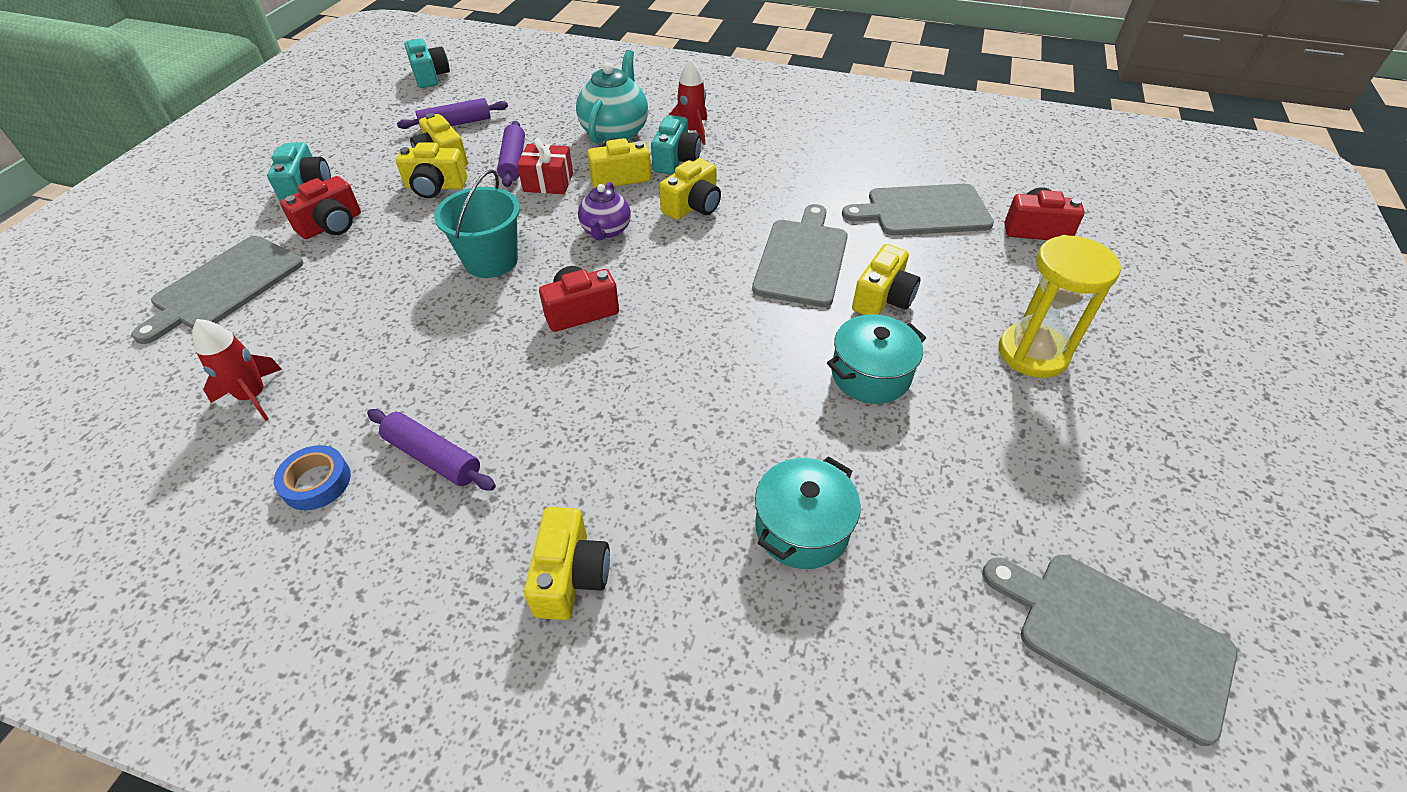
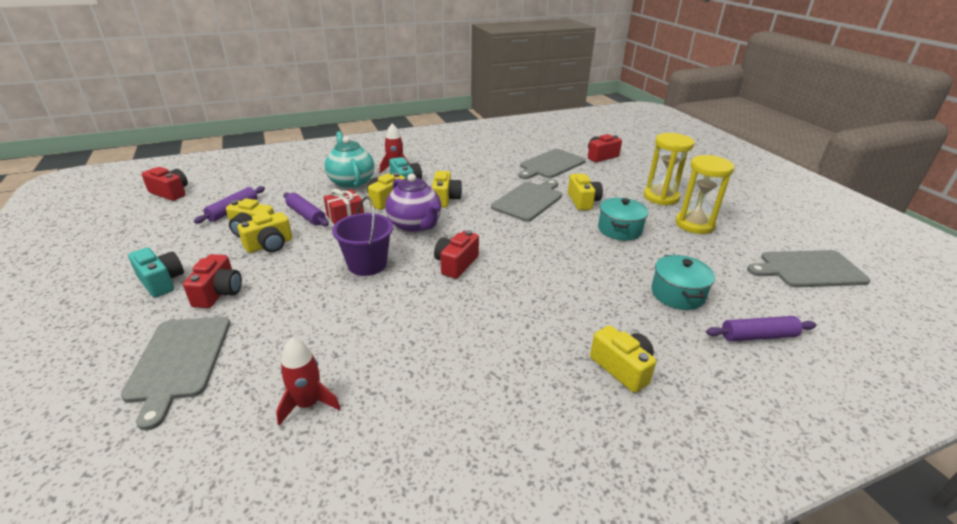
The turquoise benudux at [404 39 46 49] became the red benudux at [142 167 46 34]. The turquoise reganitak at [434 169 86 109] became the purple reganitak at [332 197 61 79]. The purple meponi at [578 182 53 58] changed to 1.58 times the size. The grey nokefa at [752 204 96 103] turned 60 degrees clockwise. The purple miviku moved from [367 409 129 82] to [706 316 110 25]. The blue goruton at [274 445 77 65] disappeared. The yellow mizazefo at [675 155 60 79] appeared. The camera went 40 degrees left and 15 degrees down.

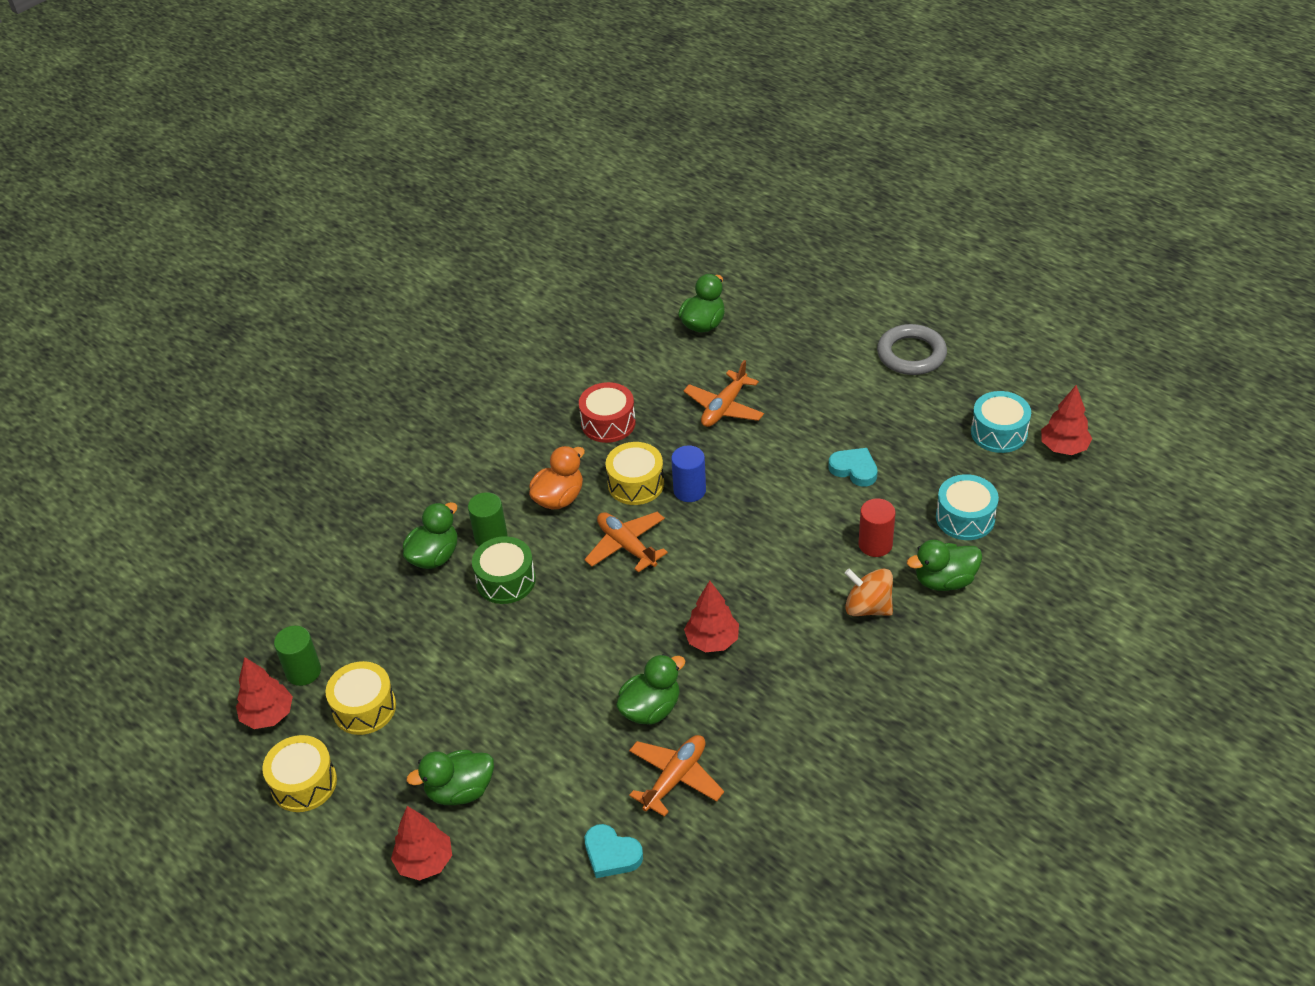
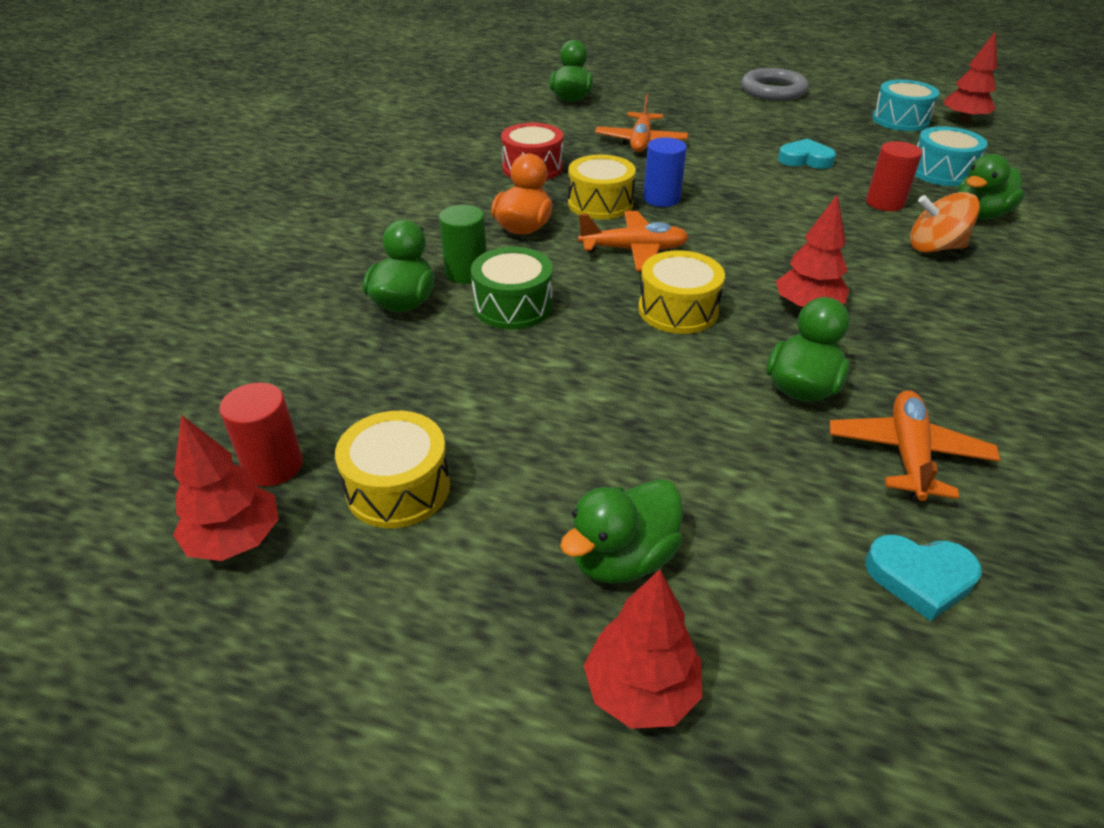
The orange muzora at [584 512 84 61] turned 150 degrees clockwise. The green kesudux at [274 626 47 60] became the red kesudux at [220 382 83 104]. The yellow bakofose moved from [262 735 75 77] to [638 250 87 84]. The camera went 25 degrees left and 5 degrees down.

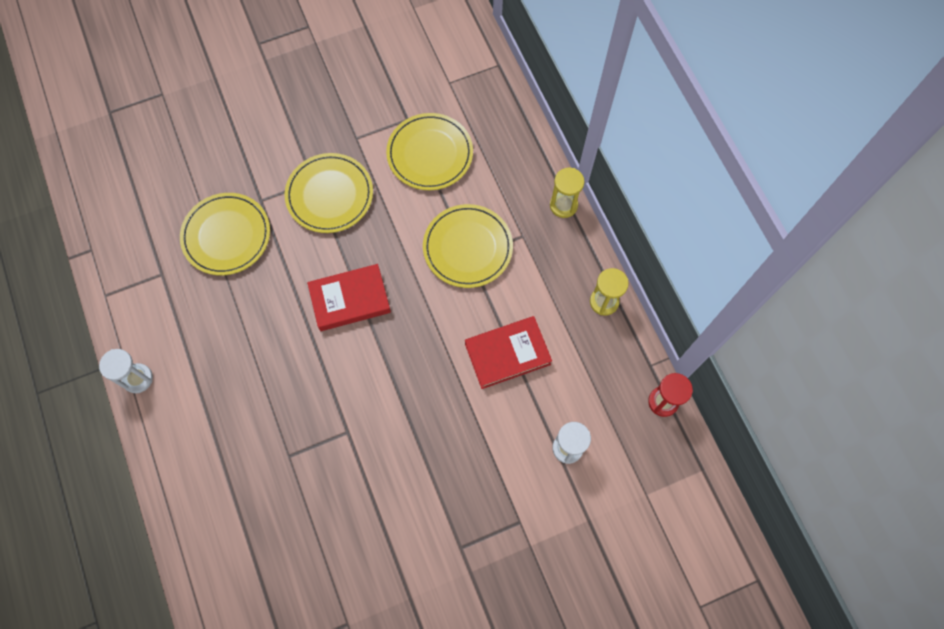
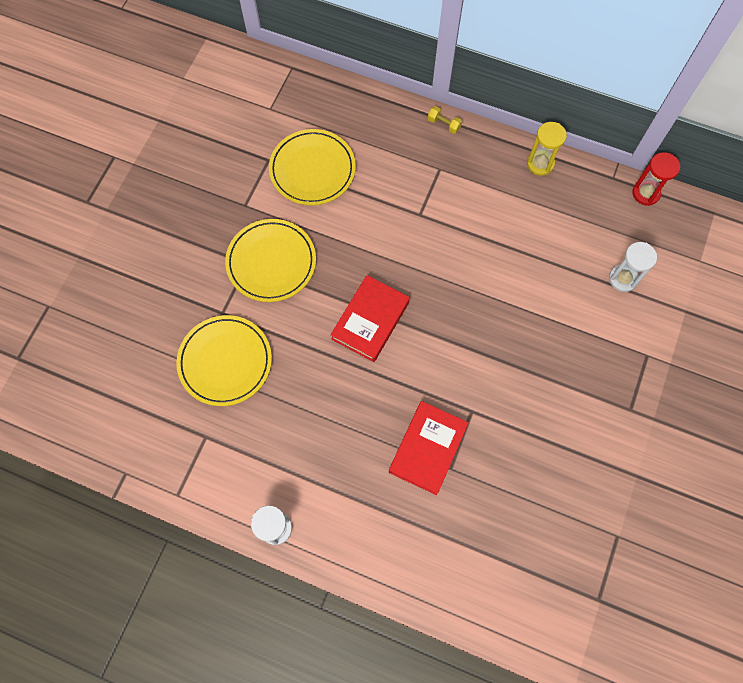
The yellow mizazefo at [550 168 34 50] was replaced by the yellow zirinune at [428 106 34 28]. The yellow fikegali at [423 204 90 84] disappeared. The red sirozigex moved from [465 316 87 73] to [389 401 80 94]. The camera went 45 degrees left and 0 degrees up.

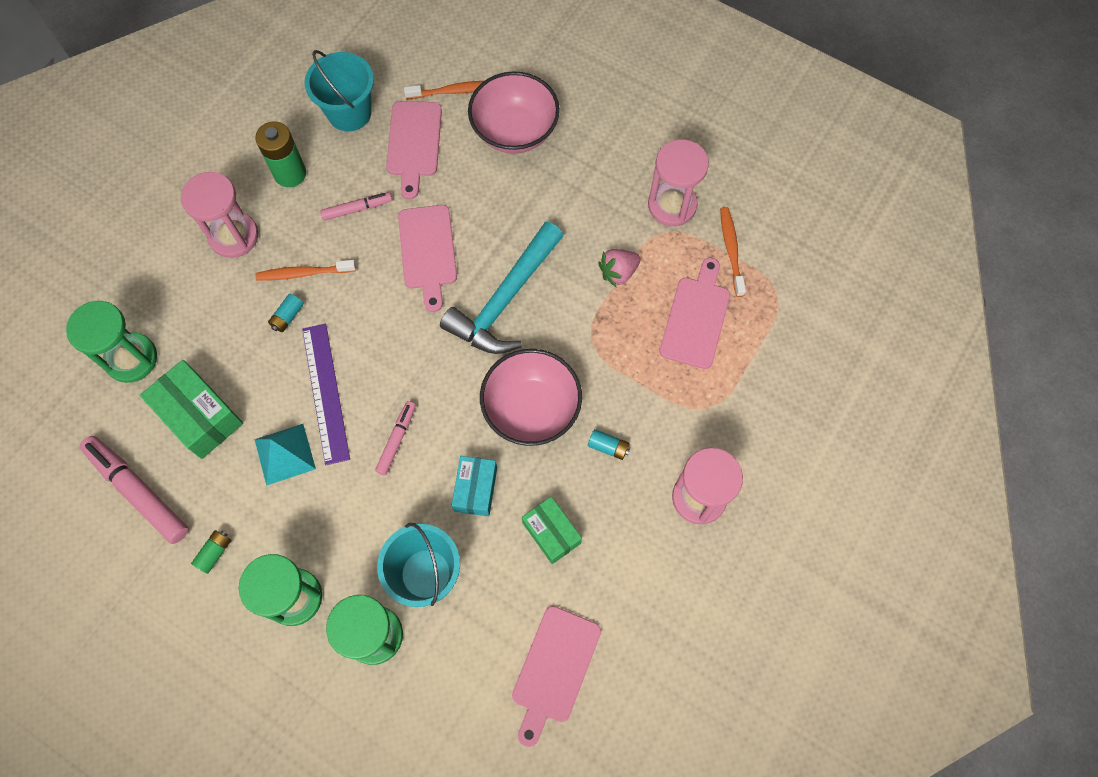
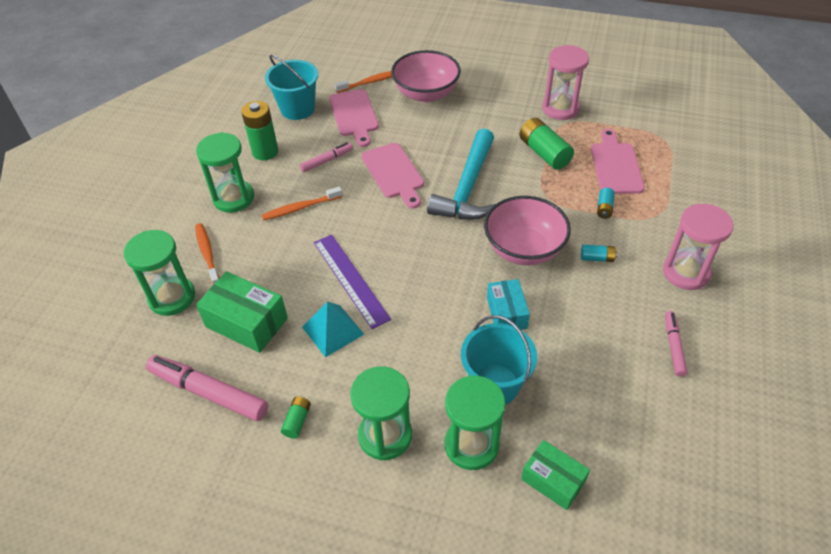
The pink mizazefo at [181 172 77 86] became the green mizazefo at [196 132 58 81]. The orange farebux moved from [720 207 26 90] to [195 223 25 62]. The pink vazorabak at [598 249 43 39] was replaced by the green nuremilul at [519 118 55 52]. The turquoise nuremilul moved from [268 294 36 38] to [597 188 18 31]. The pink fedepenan moved from [375 401 41 74] to [665 311 22 65]. The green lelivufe moved from [522 496 60 68] to [521 440 69 70]. The pink nokefa at [512 606 89 141] disappeared. The camera went 15 degrees left and 20 degrees down.

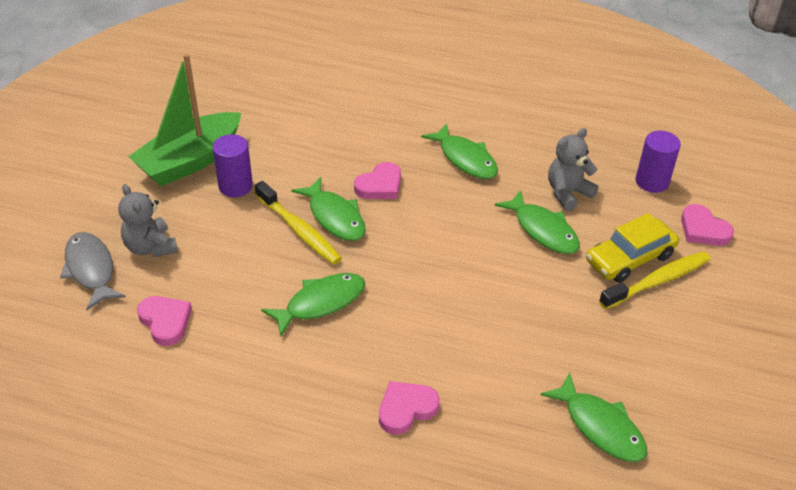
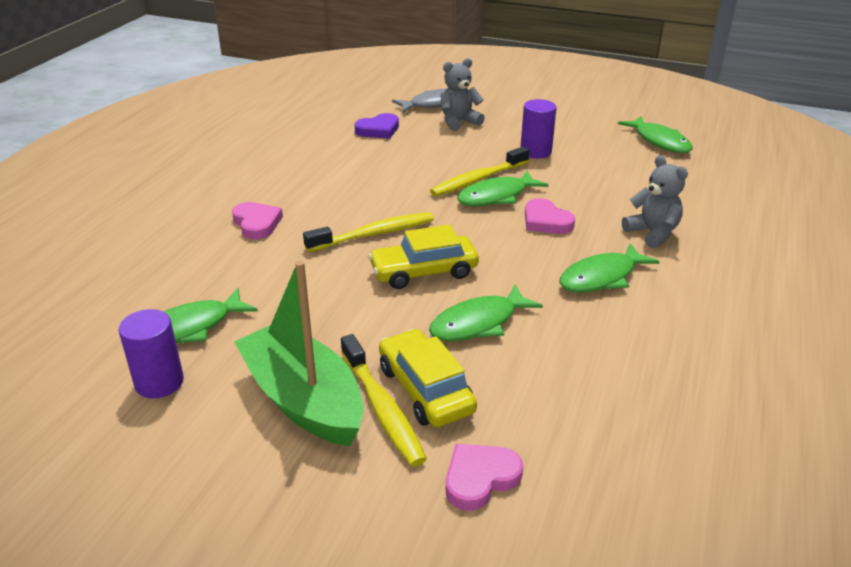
The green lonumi moved from [128 53 113 133] to [234 260 130 186]. The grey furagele moved from [548 128 51 83] to [622 155 66 93]. The purple kesudux moved from [636 131 45 62] to [119 309 65 89]. The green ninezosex moved from [261 273 104 64] to [618 116 75 37]. The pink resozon at [137 296 55 50] became the purple resozon at [355 113 44 26]. The yellow farebux at [303 212 131 40] appeared. The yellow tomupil at [368 224 111 65] appeared. The camera went 95 degrees right and 10 degrees down.

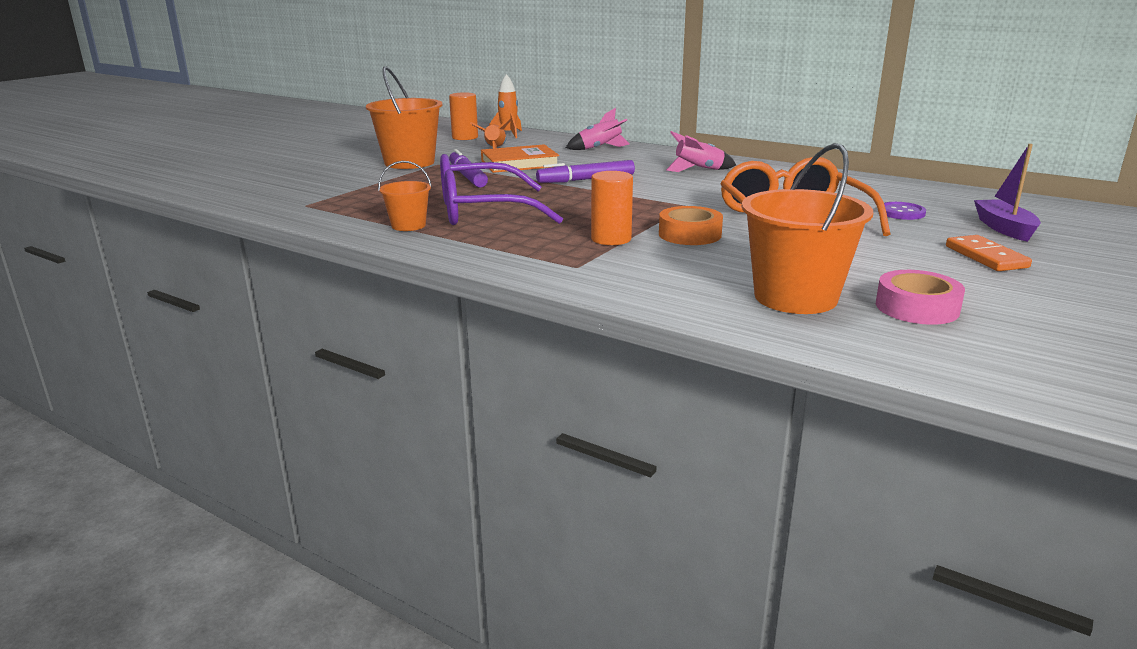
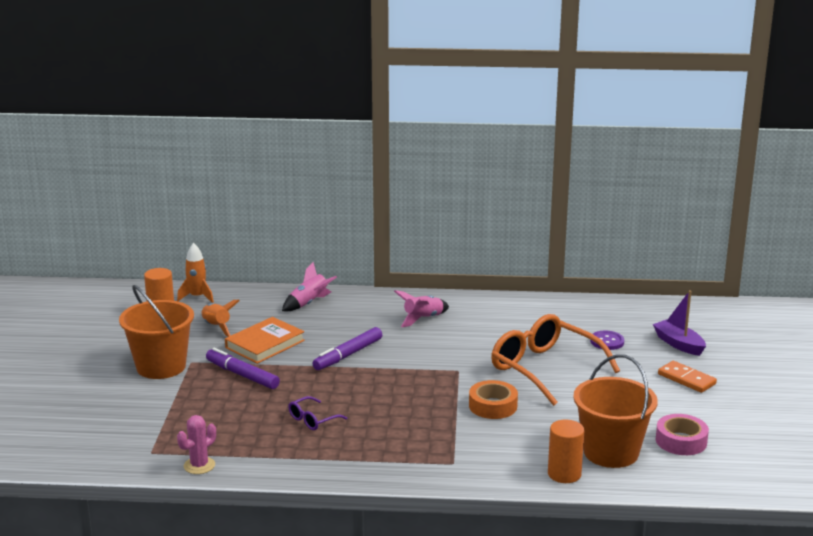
The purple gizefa at [440 154 123 71] changed to 0.44 times the size. The orange reganitak at [378 161 54 70] disappeared. The orange kesudux moved from [591 171 42 74] to [548 420 36 63]. The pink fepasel at [177 415 39 59] appeared. The camera went 30 degrees left and 0 degrees up.

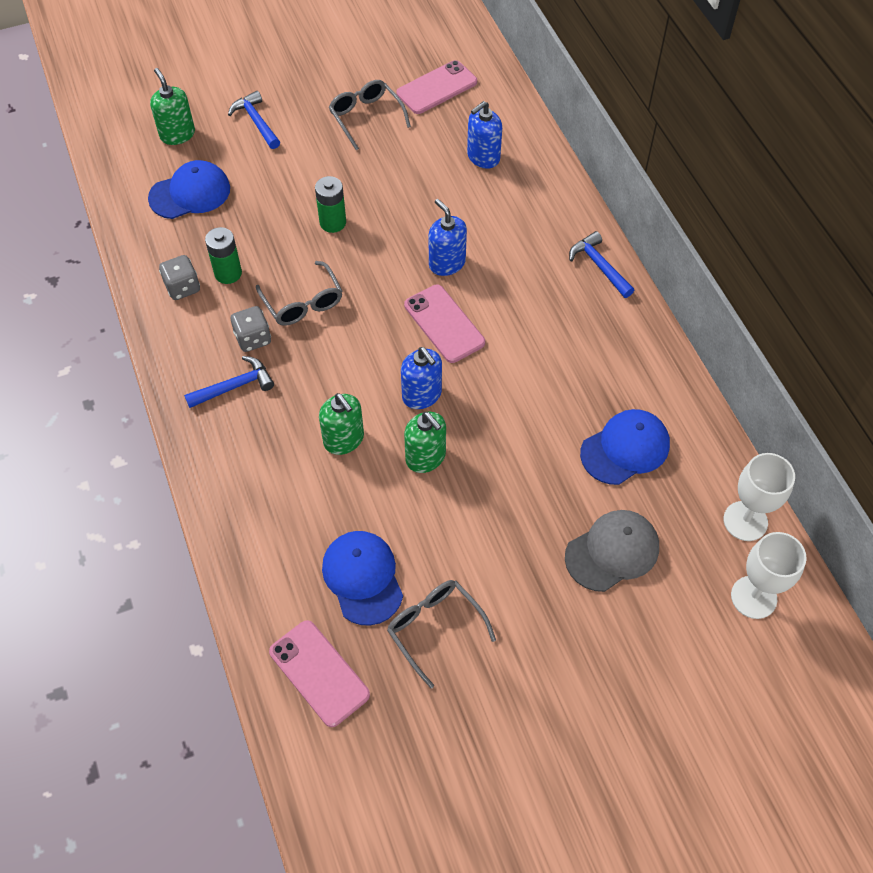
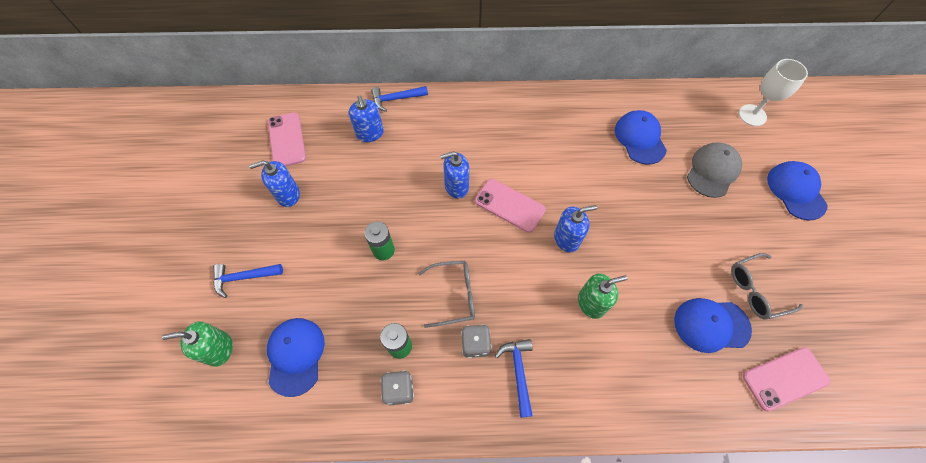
The grey gizefa at [329 80 82 70] was replaced by the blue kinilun at [249 160 51 47]. The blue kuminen moved from [569 231 65 67] to [371 86 57 26]. The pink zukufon at [404 285 81 78] turned 45 degrees clockwise. The green kinilun at [404 412 42 61] disappeared. The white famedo at [723 453 72 88] disappeared. The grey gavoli at [565 510 94 82] turned 45 degrees clockwise. The blue gavoli at [767 161 61 60] appeared. The camera went 70 degrees left and 5 degrees up.

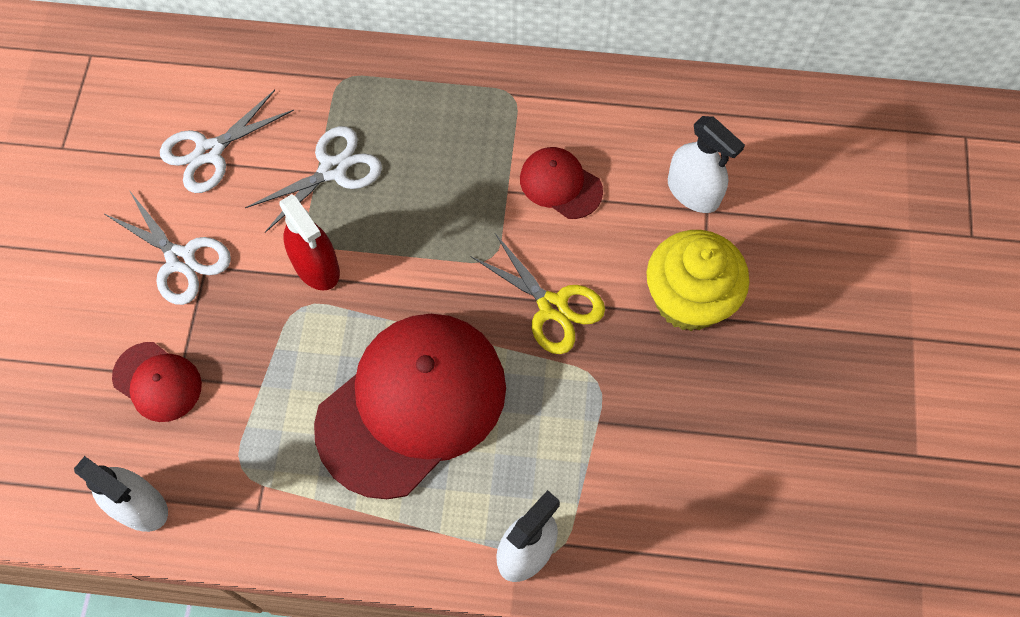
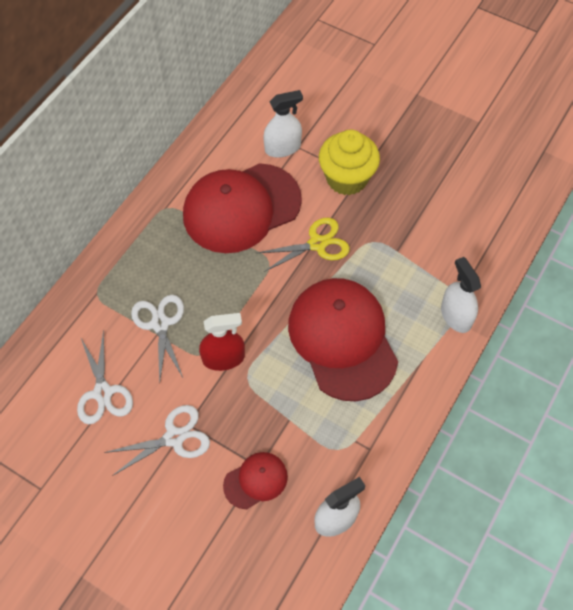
The red gavoli at [520 147 83 72] changed to 2.16 times the size. The camera went 65 degrees left and 5 degrees down.

